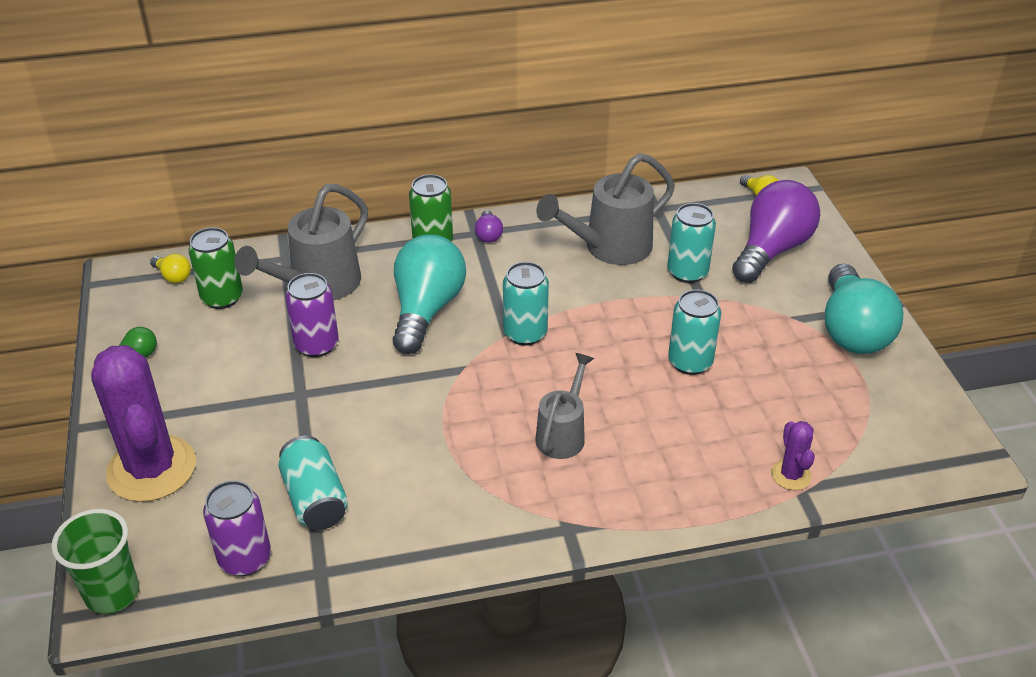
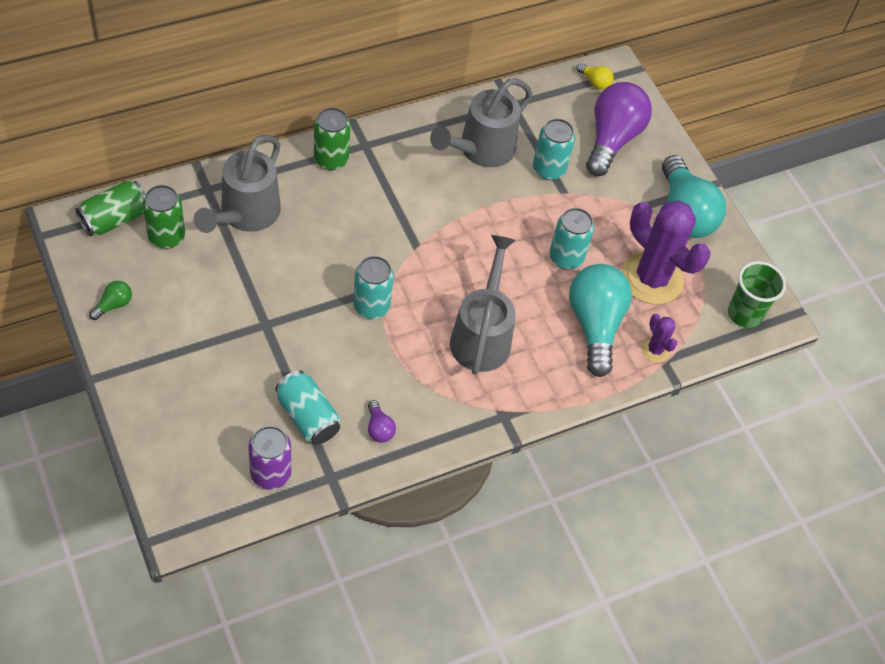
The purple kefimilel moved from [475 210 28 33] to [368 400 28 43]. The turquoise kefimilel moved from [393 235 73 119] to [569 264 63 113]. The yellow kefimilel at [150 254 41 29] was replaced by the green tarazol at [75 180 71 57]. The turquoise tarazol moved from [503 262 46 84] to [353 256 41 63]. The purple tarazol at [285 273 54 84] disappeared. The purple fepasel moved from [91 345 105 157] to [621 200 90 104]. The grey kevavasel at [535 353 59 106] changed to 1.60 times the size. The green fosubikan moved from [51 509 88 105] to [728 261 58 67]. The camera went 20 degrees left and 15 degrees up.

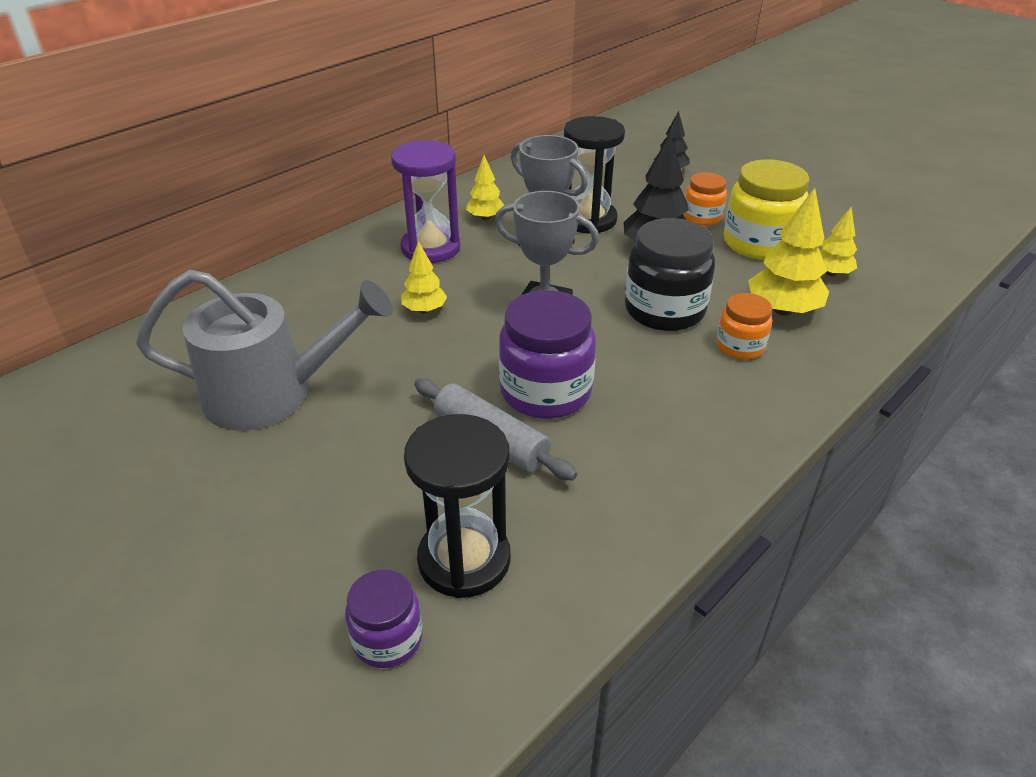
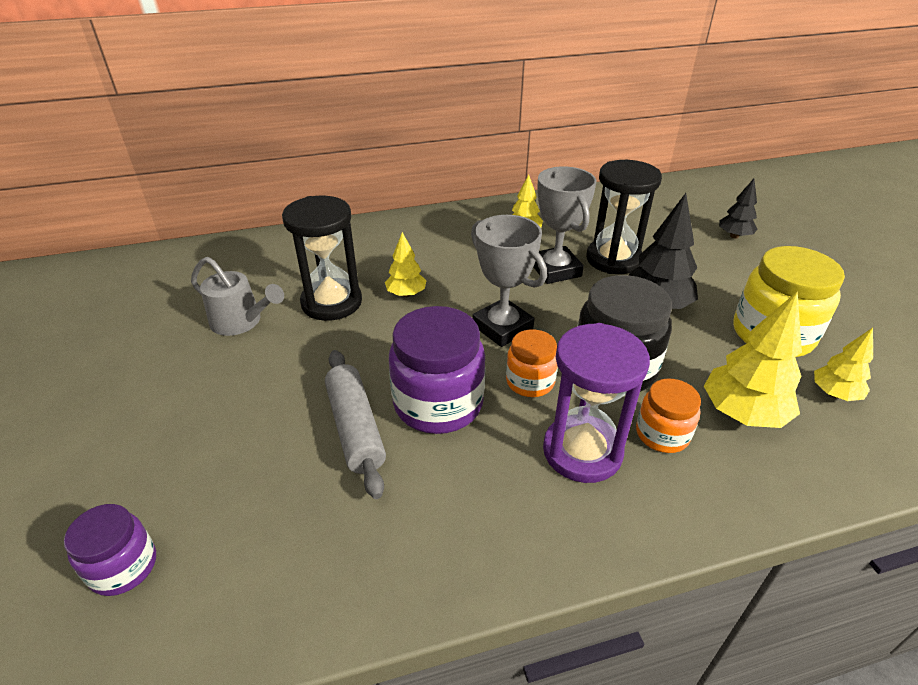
The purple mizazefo moved from [391 140 69 123] to [543 323 107 160]. The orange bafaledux moved from [683 172 44 54] to [506 329 52 68]. The grey kevavasel at [136 270 257 161] changed to 0.57 times the size. The black mizazefo moved from [404 414 107 184] to [282 196 80 125]. The camera went 30 degrees right and 0 degrees up.

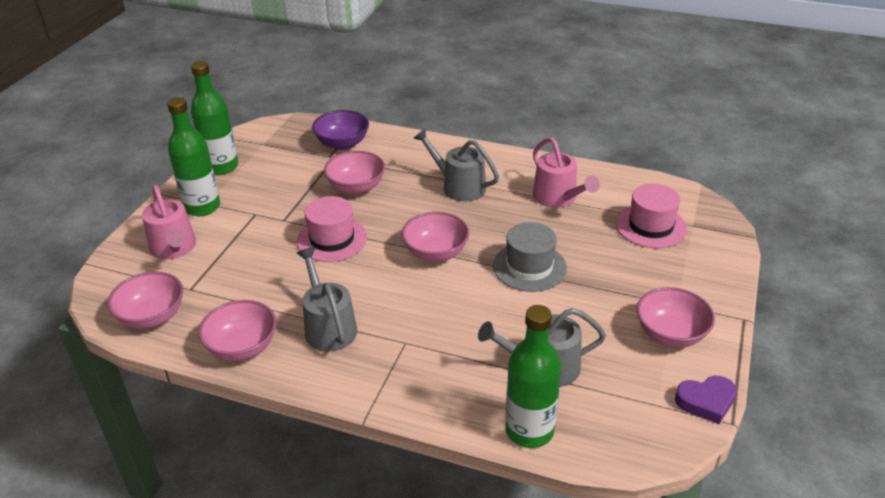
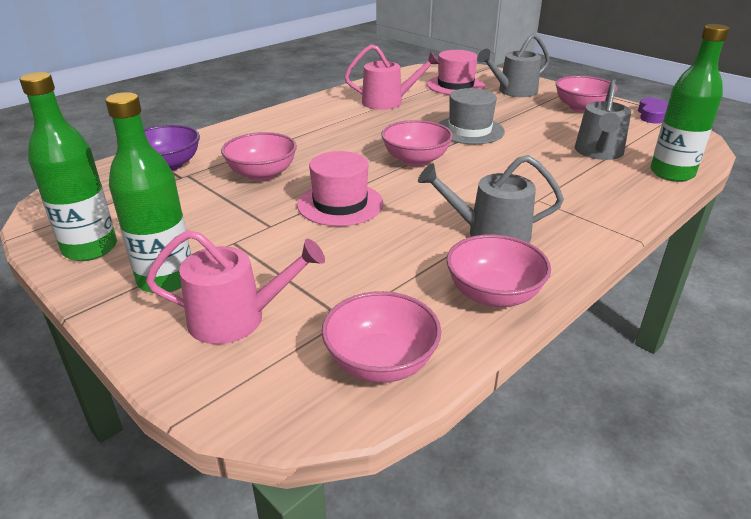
The grey kevavasel moved from [413 128 86 73] to [477 34 73 63]. The camera went 65 degrees left and 5 degrees down.

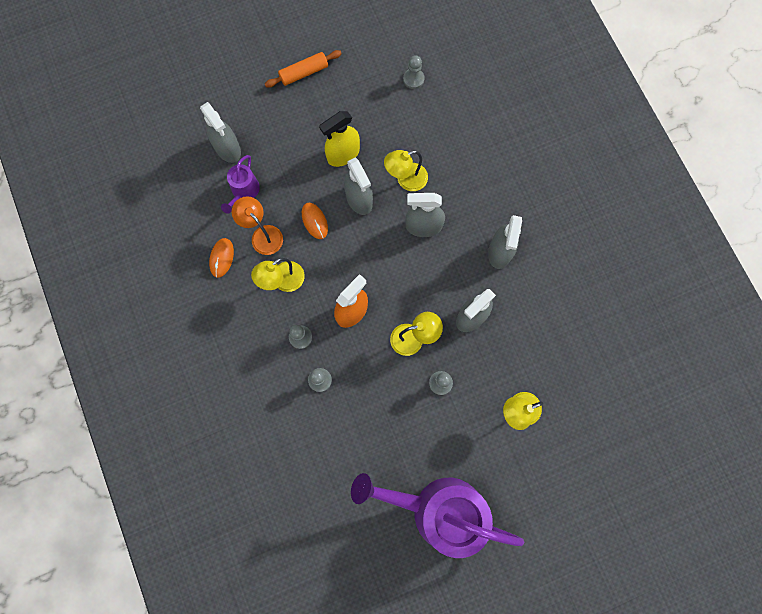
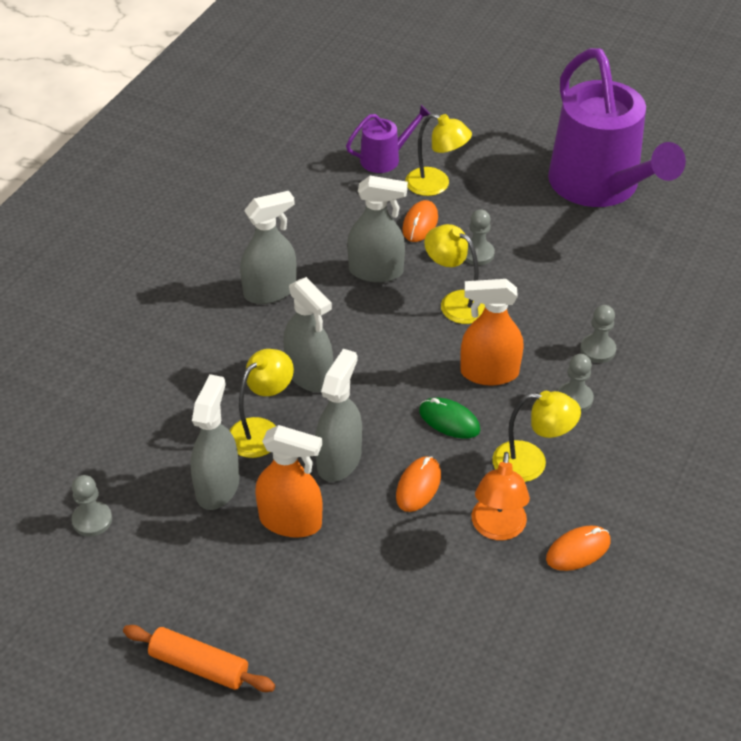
The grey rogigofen moved from [200 102 41 61] to [191 374 49 136]. The yellow rogigofen at [319 111 41 56] became the orange rogigofen at [255 425 68 113]. The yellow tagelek at [384 150 44 41] turned 75 degrees counterclockwise. The purple kevavasel moved from [221 155 39 59] to [346 105 84 68]. The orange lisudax at [402 200 36 42] appeared. The green lisudax at [419 398 61 41] appeared. The camera went 130 degrees left and 30 degrees down.

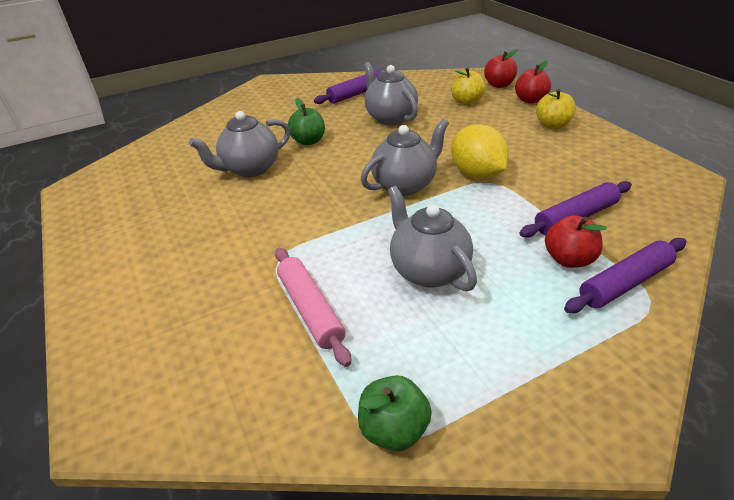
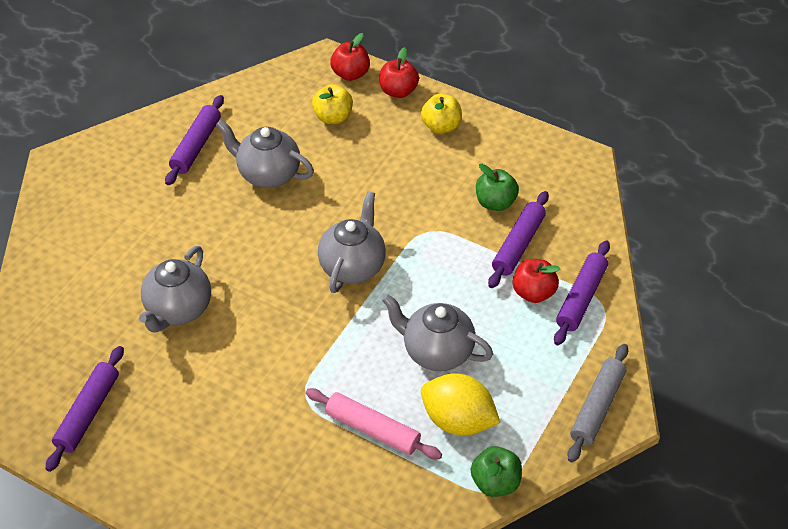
The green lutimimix moved from [288 98 37 47] to [476 164 43 47]. The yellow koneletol moved from [451 124 58 55] to [421 373 79 63]. The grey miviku at [567 344 61 119] appeared. The purple miviku at [46 346 78 126] appeared. The camera went 35 degrees left and 10 degrees up.

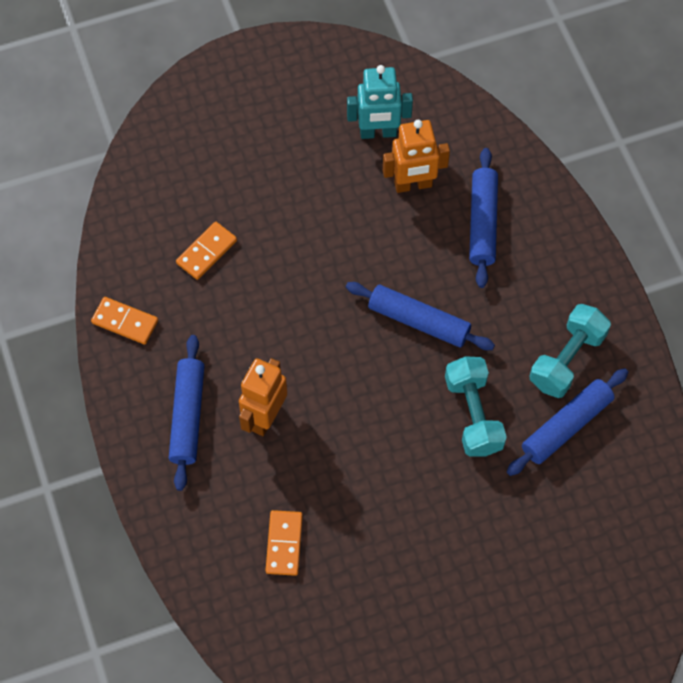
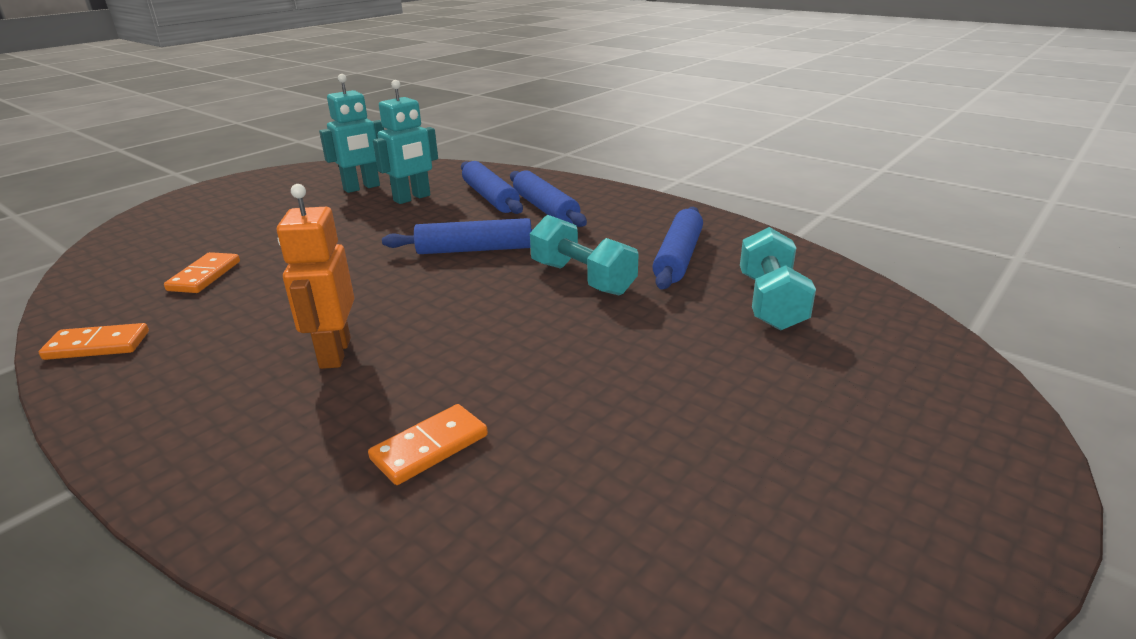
The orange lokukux at [383 120 67 73] became the turquoise lokukux at [373 80 65 124]. The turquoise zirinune moved from [530 304 81 94] to [740 227 76 104]. The blue miviku moved from [169 335 35 156] to [510 170 77 57]. The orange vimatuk at [266 510 37 66] turned 75 degrees clockwise. The camera went 30 degrees left and 35 degrees down.

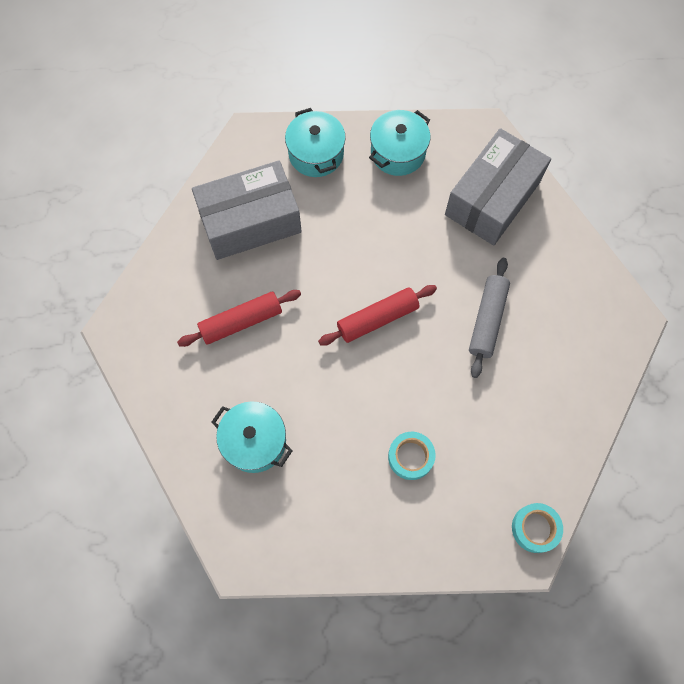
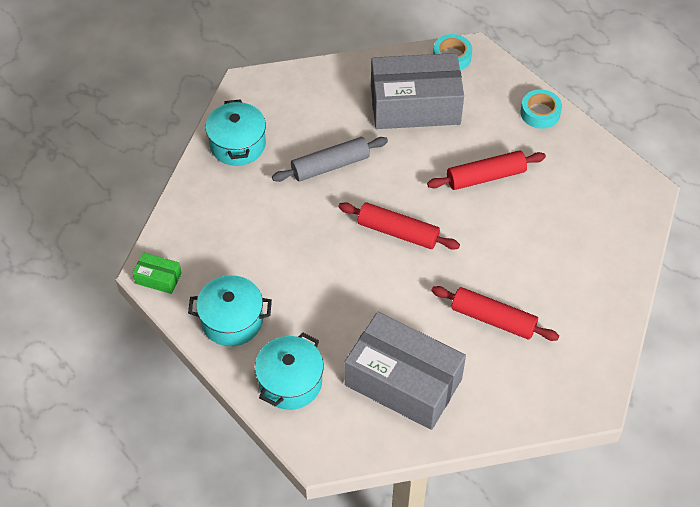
The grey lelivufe moved from [445 128 106 118] to [371 53 93 76]. The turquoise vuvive moved from [212 401 81 72] to [205 99 61 67]. The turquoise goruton moved from [388 432 48 48] to [520 89 42 40]. The red miviku at [427 150 119 40] appeared. The green lelivufe at [133 252 49 42] appeared. The camera went 130 degrees left and 15 degrees down.

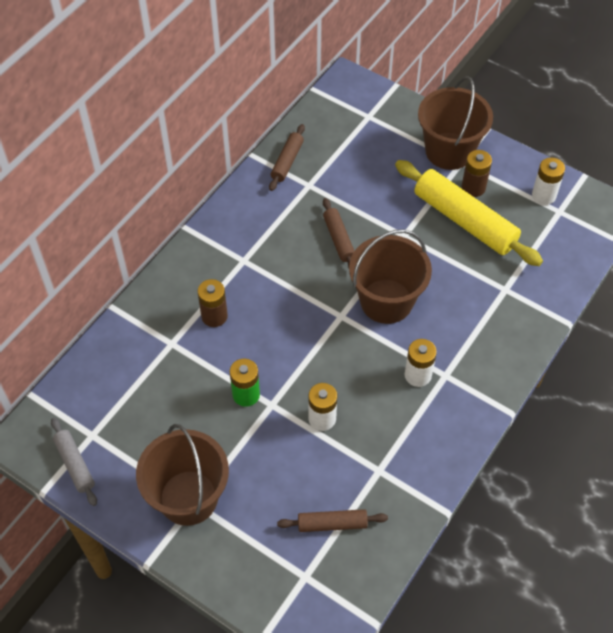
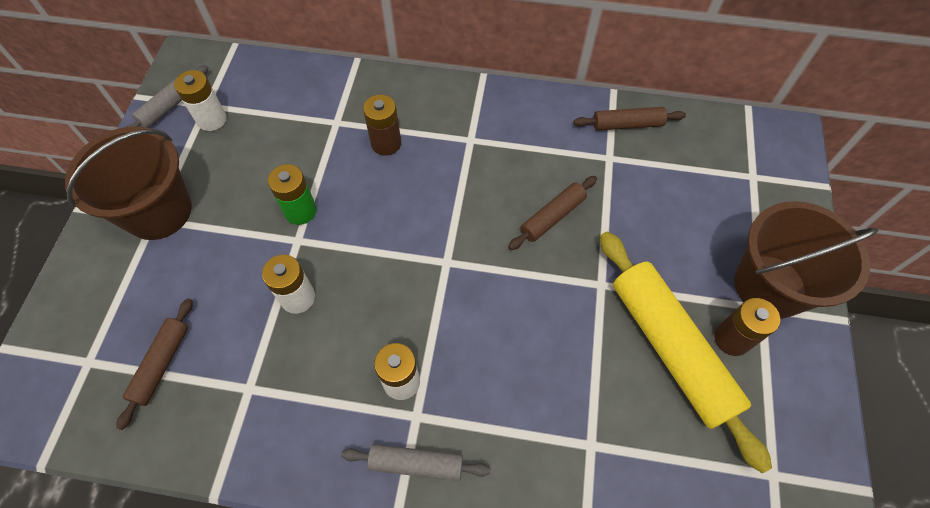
The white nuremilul moved from [532 157 33 48] to [174 70 53 61]. The yellow miviku at [395 160 148 106] turned 45 degrees counterclockwise. The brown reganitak at [349 229 83 95] disappeared. The brown miviku at [277 509 111 23] turned 45 degrees clockwise. The grey miviku at [341 444 150 37] appeared. The camera went 65 degrees right and 5 degrees up.

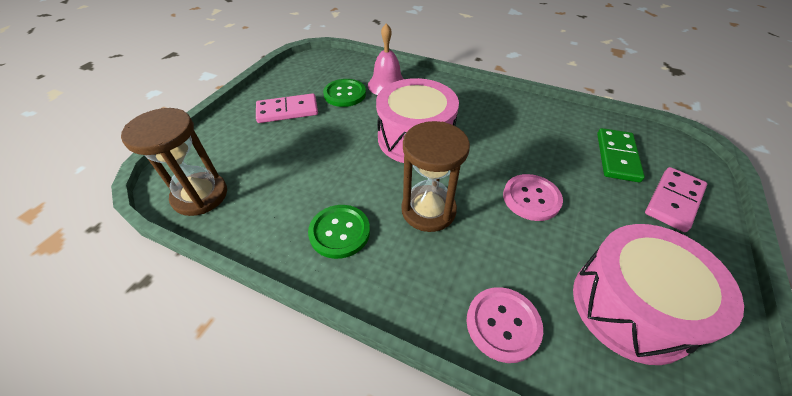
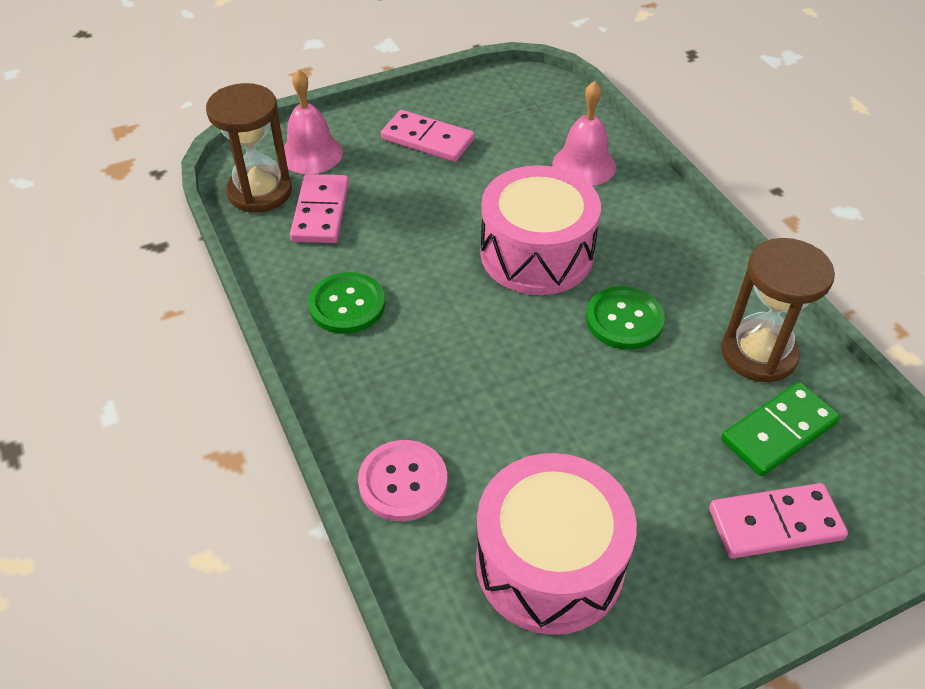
The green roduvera moved from [323 79 43 28] to [586 286 79 64]. The brown mizazefo moved from [401 121 69 111] to [721 238 114 145]. The pink roduvera at [503 174 60 47] disappeared. The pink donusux at [284 69 59 105] appeared. The pink vimatuk at [290 174 59 69] appeared. The camera went 40 degrees right and 0 degrees up.

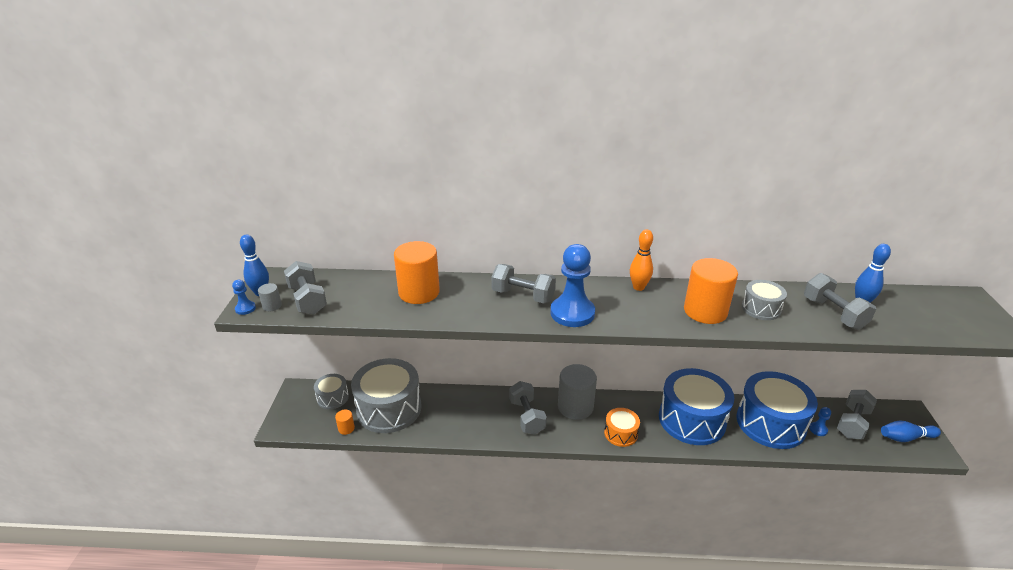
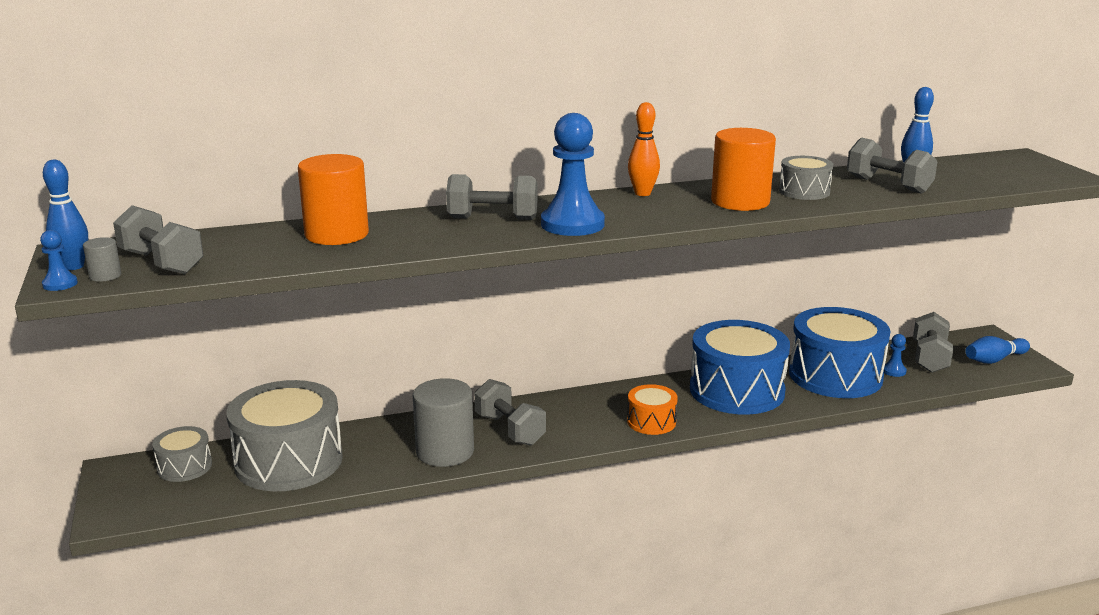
The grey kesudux moved from [558 364 39 56] to [413 378 61 89]. The orange kesudux at [335 410 20 25] disappeared. The camera went 20 degrees left and 10 degrees down.

